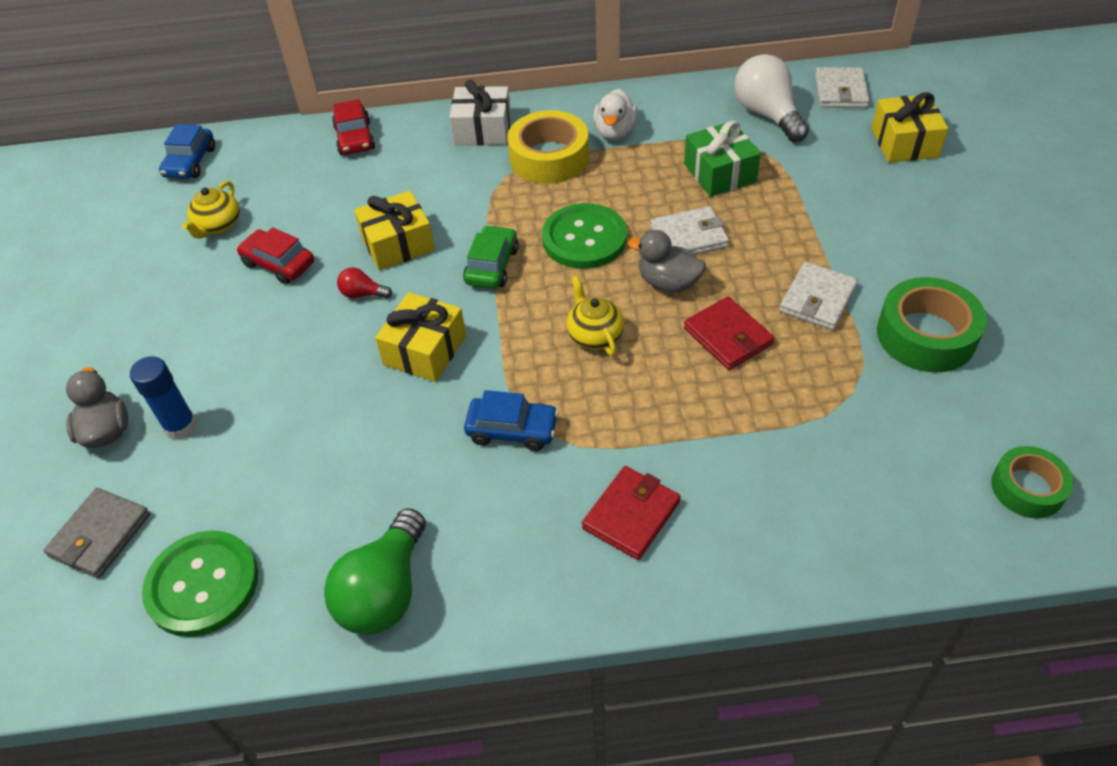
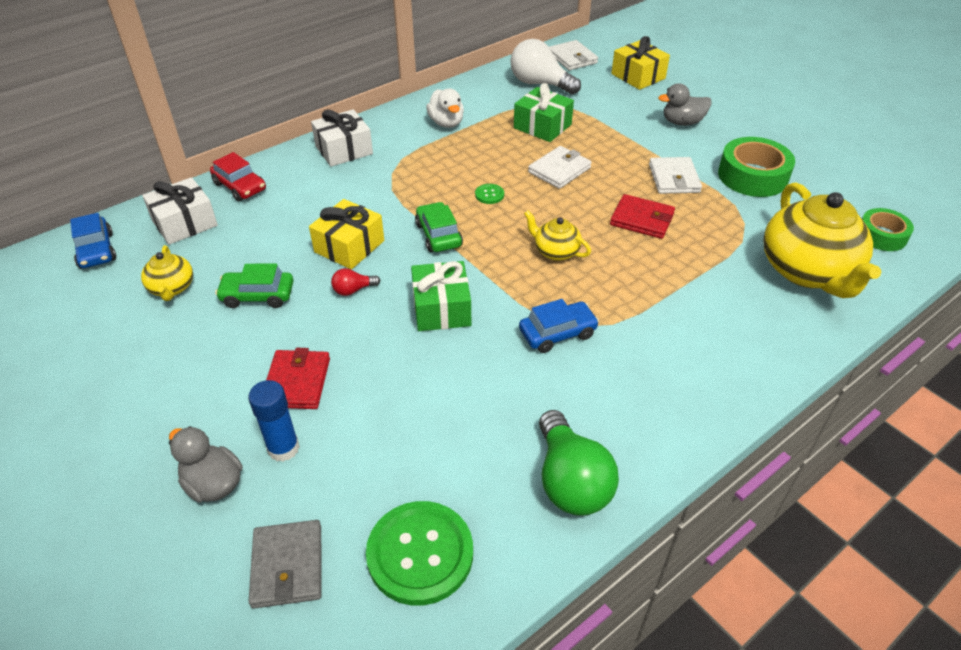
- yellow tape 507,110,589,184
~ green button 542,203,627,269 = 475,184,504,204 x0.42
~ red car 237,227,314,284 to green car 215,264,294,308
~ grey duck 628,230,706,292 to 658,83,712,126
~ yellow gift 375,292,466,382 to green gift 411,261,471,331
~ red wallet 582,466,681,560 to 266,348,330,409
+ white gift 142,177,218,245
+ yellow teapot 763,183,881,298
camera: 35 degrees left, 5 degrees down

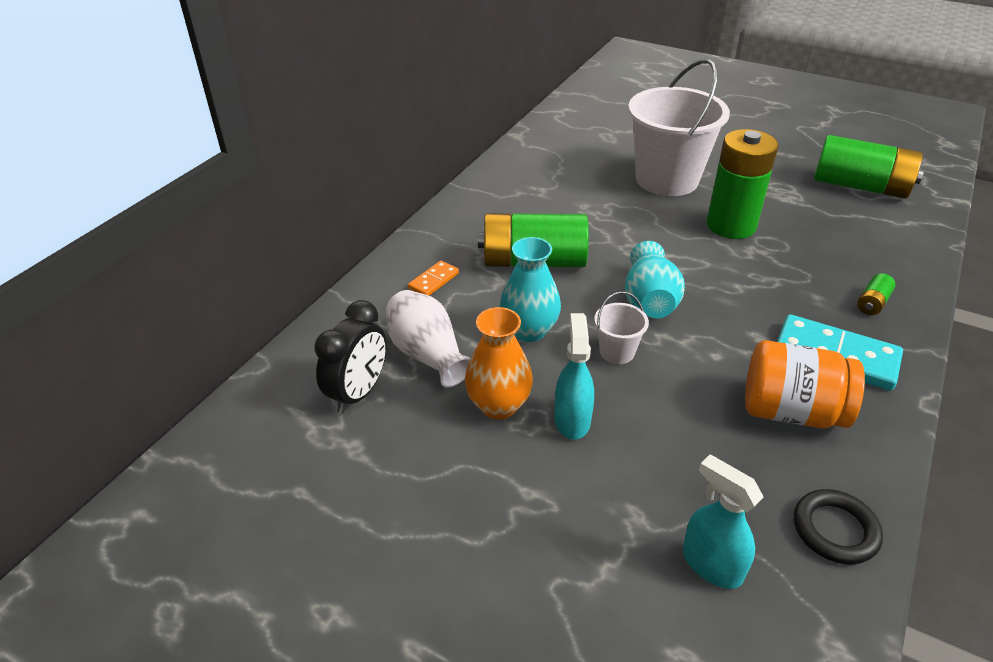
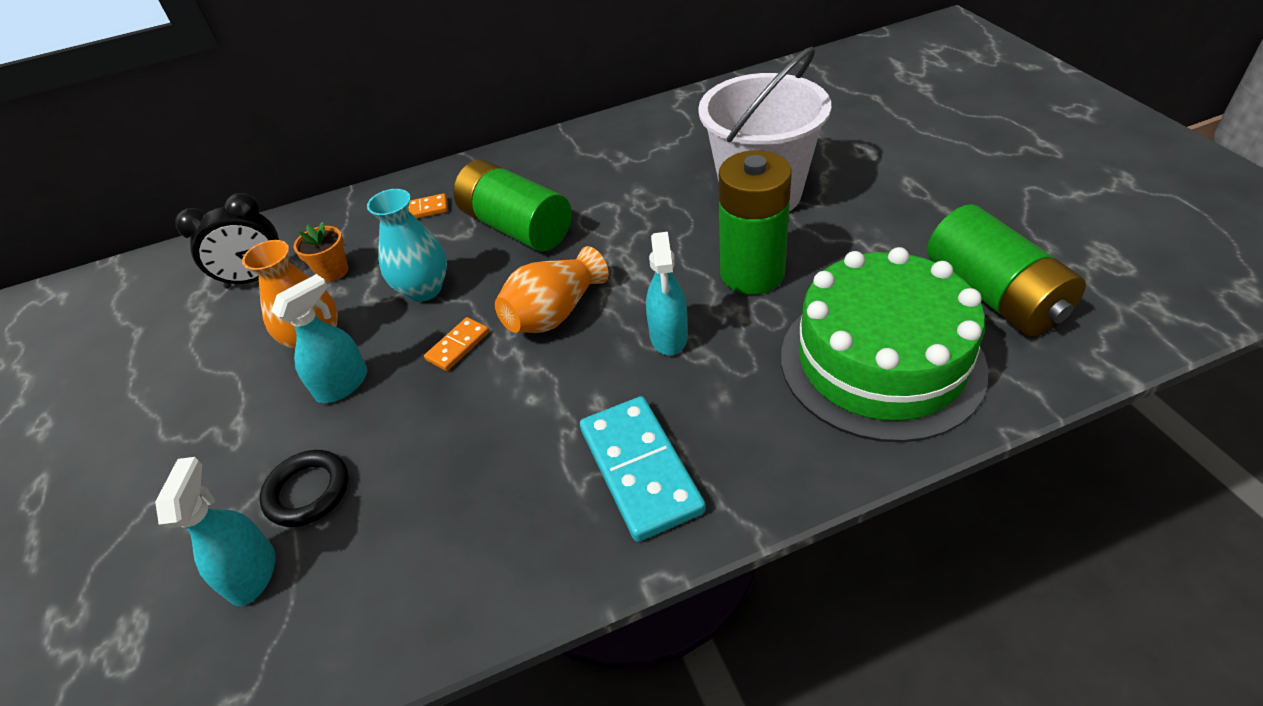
~ turquoise vase 625,241,685,318 to orange vase 495,246,609,333
- green battery 857,273,896,315
~ white vase 386,290,471,388 to orange flower pot 294,222,349,282
~ white bucket 594,291,649,364 to orange domino 424,317,489,371
- orange jar 745,340,865,429
~ black ring 794,489,883,564 to 259,450,349,527
+ turquoise spray bottle 646,232,688,355
+ green cake 781,247,988,442
camera: 45 degrees right, 5 degrees up

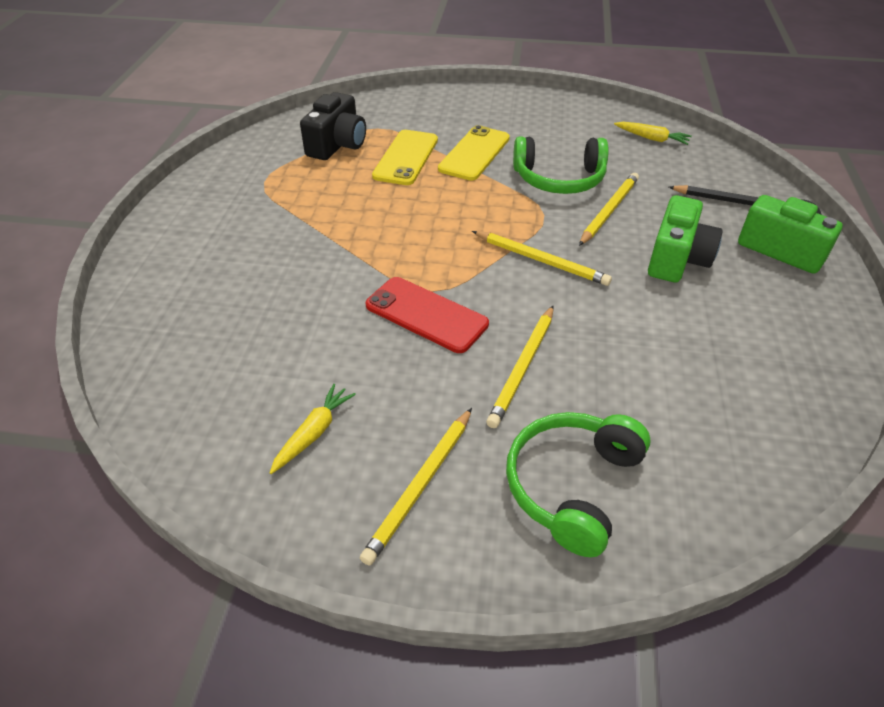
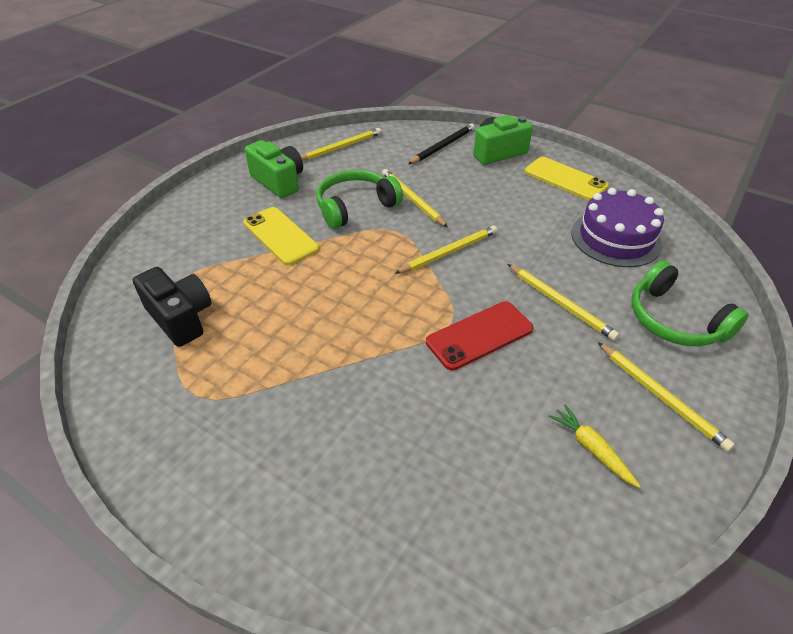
~ yellow carrot 614,122,692,145 to yellow pencil 301,128,382,161
~ yellow phone 372,130,438,185 to 525,157,608,201
~ green headphones 513,136,608,194 = 316,170,403,229 150 degrees counterclockwise
~ green camera 648,195,723,283 to 245,140,303,198
+ purple cake 571,188,664,267
camera: 65 degrees left, 0 degrees up

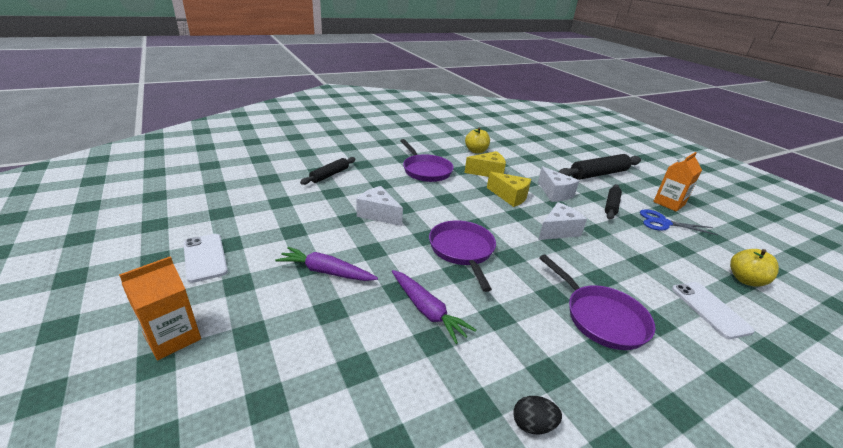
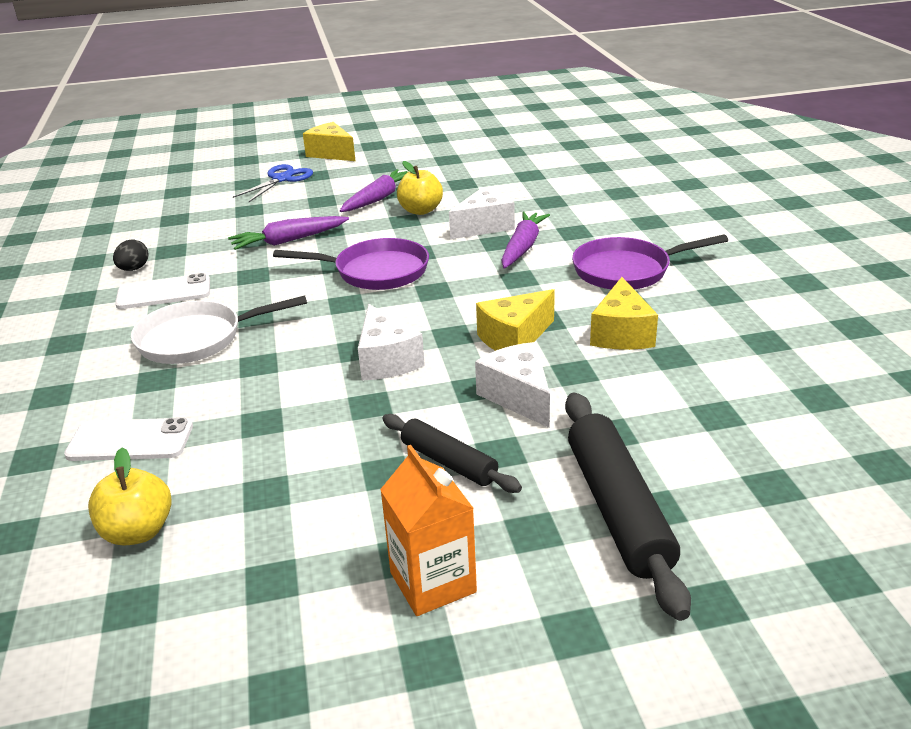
~ yellow apple 465,127,490,154 to 397,161,443,215
- black rolling pin 300,157,356,185
~ white cheese 538,167,580,202 = 475,342,550,428 75 degrees clockwise
~ blue scissors 640,209,718,235 to 233,164,313,202
~ white phone 183,234,228,283 to 115,273,210,309
~ purple pan 539,255,655,350 to white pan 131,295,307,364
~ orange carton 119,256,201,360 to yellow cheese 303,122,355,161
+ purple carrot 501,212,550,269
camera: 110 degrees right, 0 degrees up

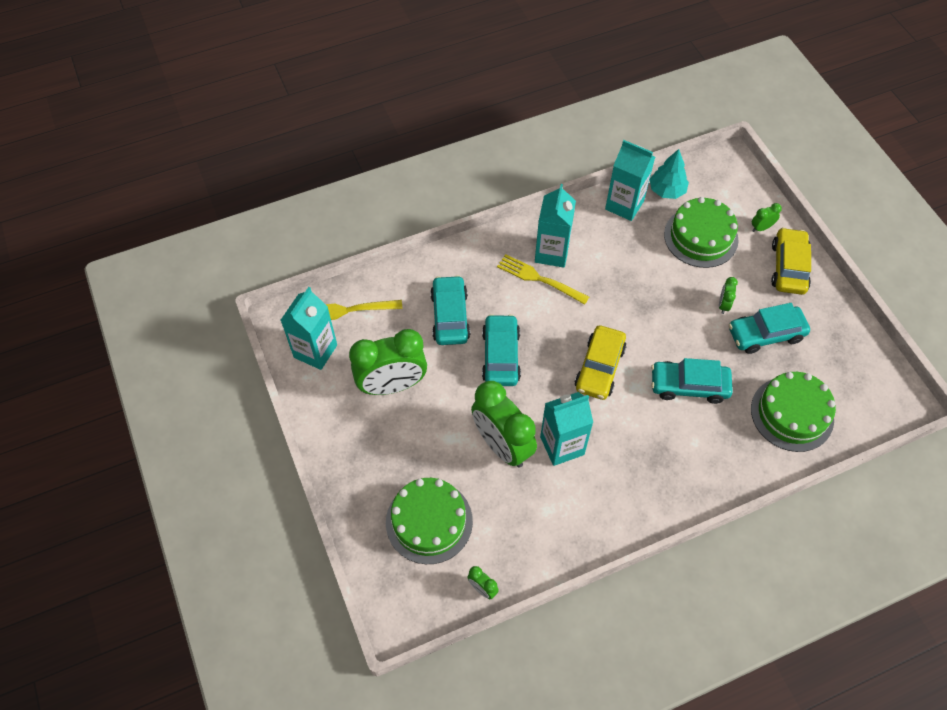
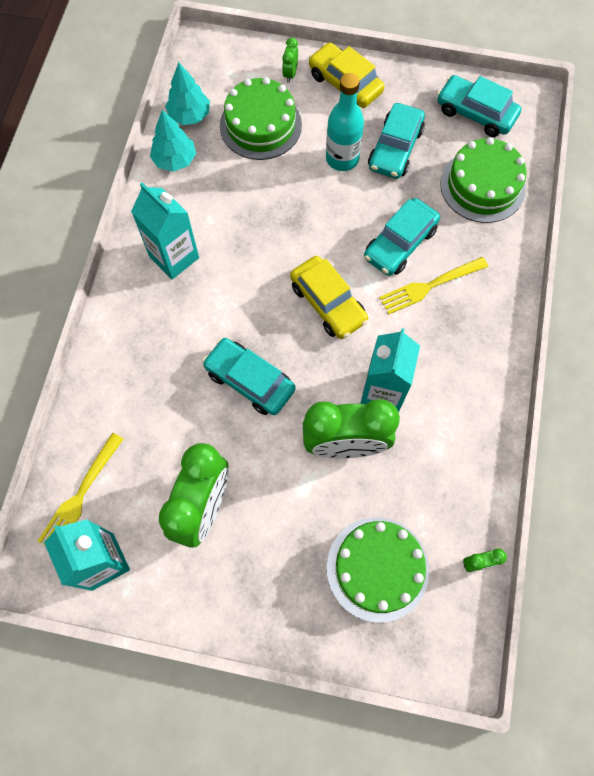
~ turquoise carton 605,140,655,221 to turquoise tree 150,110,196,172
~ yellow fork 497,254,589,305 to 379,257,488,315
~ turquoise car 430,275,470,345 to 437,75,521,137
~ green clock 719,277,738,314 to turquoise bottle 326,73,364,171
camera: 55 degrees left, 10 degrees up

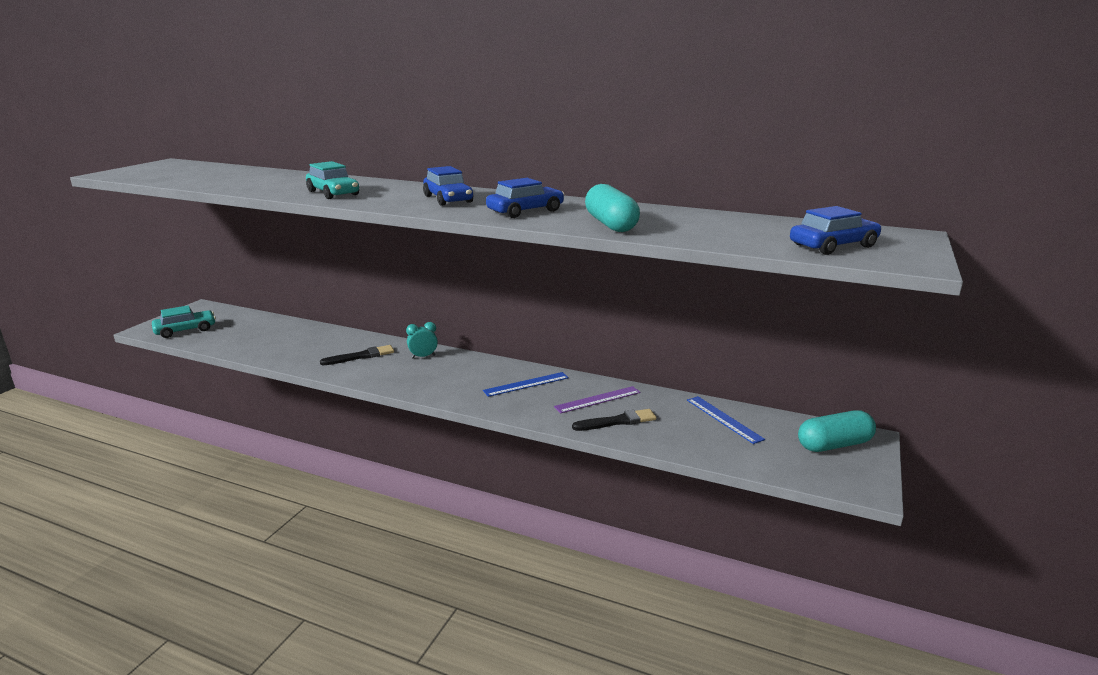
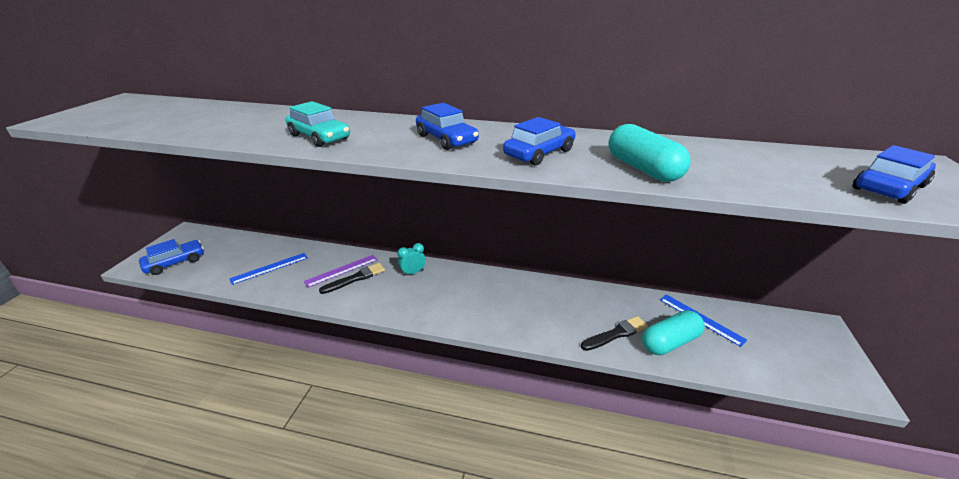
~ turquoise car 152,305,216,338 to blue car 139,239,204,275
~ blue ruler 483,372,569,397 to 229,253,308,285
~ purple ruler 554,386,641,413 to 304,255,377,288
~ turquoise capsule 798,410,876,452 to 642,310,705,355
camera: 10 degrees left, 10 degrees up

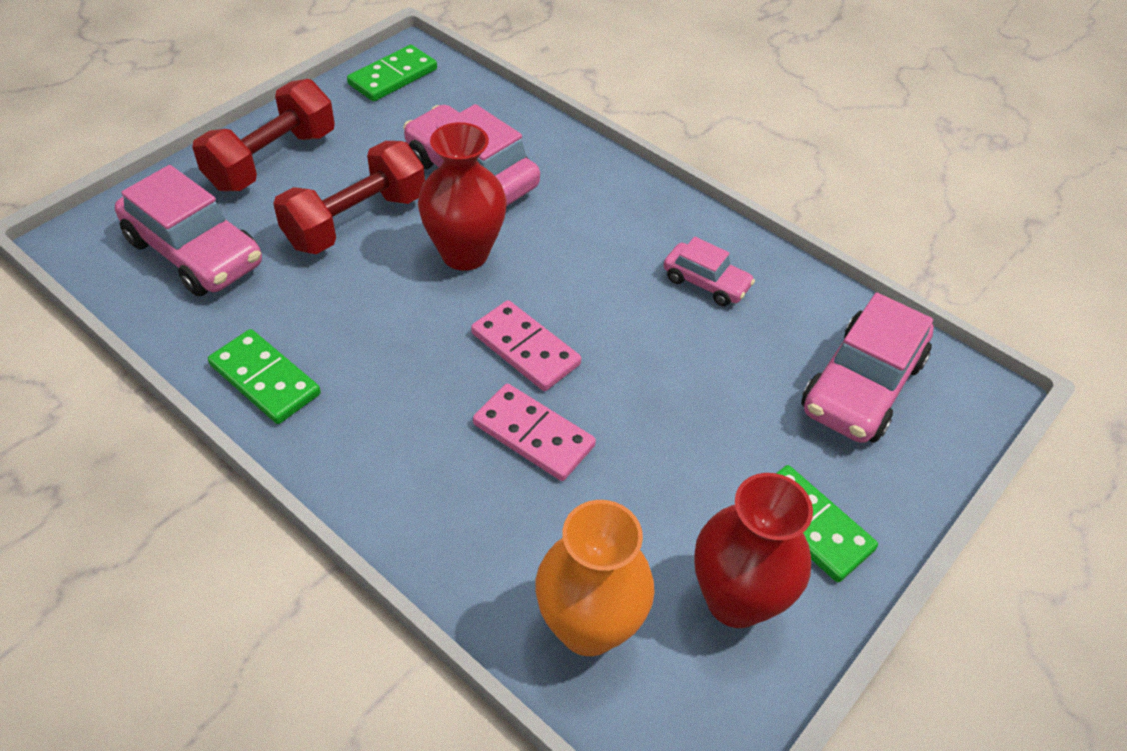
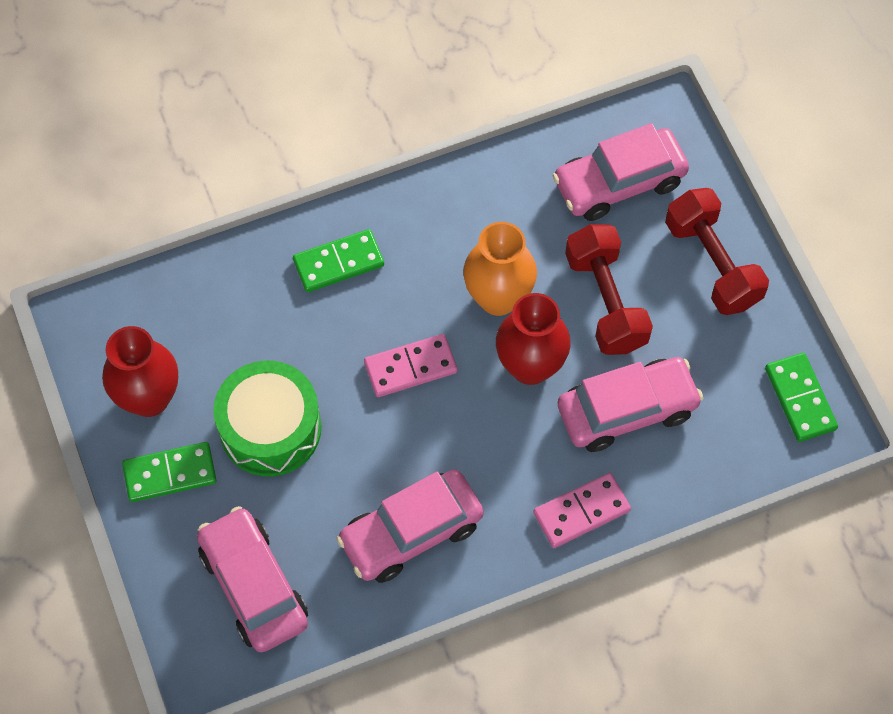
~ pink car 663,237,755,306 = 337,469,484,583 x1.81
~ green domino 208,329,321,424 to 293,229,384,292
~ pink domino 473,384,596,481 to 533,473,631,548
~ orange vase 535,500,655,656 to 463,222,537,316
+ green drum 213,360,321,477
camera: 120 degrees right, 15 degrees up

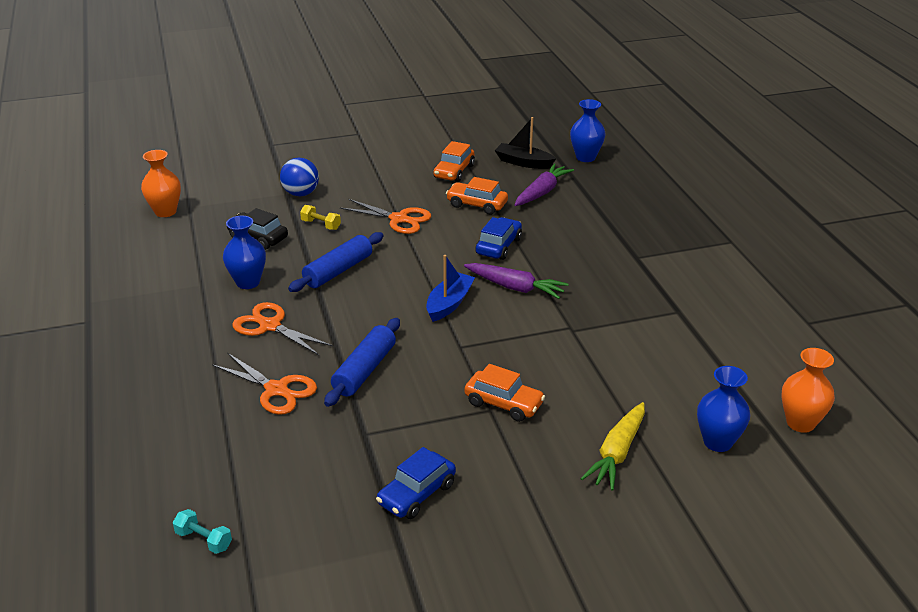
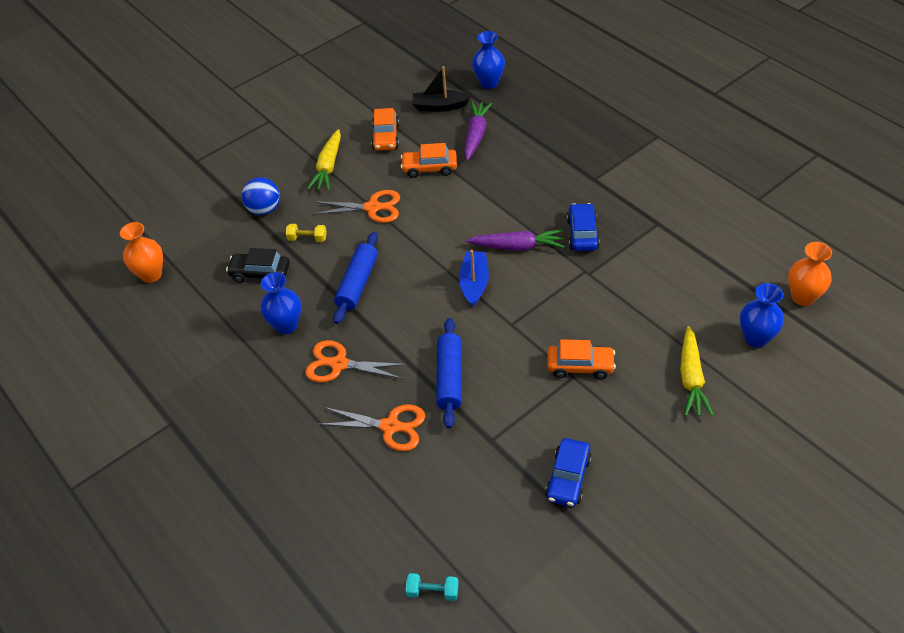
~ blue car 475,217,522,260 to 567,203,600,251
+ yellow carrot 307,129,341,191
camera: 20 degrees left, 15 degrees up

